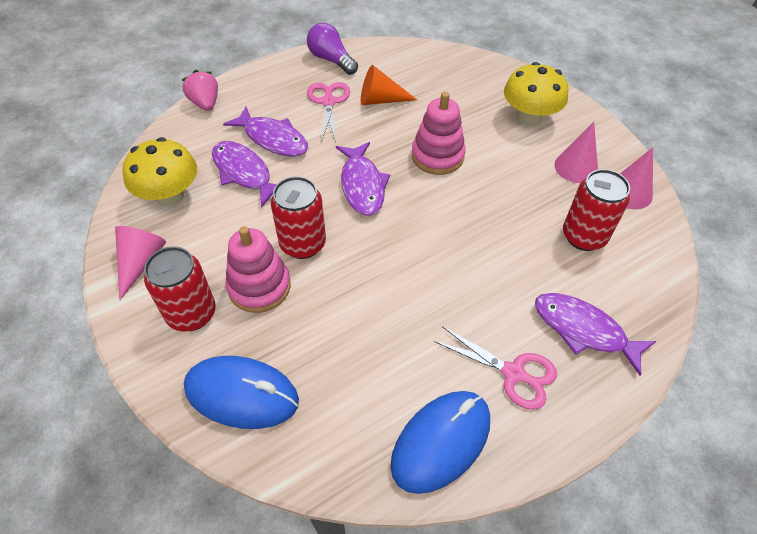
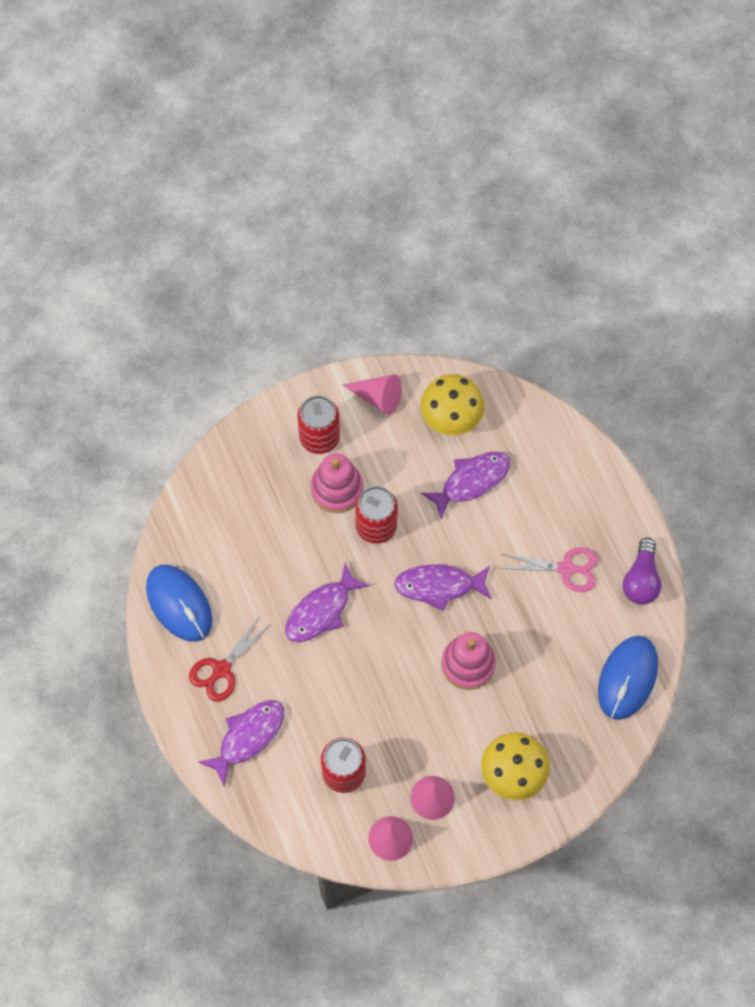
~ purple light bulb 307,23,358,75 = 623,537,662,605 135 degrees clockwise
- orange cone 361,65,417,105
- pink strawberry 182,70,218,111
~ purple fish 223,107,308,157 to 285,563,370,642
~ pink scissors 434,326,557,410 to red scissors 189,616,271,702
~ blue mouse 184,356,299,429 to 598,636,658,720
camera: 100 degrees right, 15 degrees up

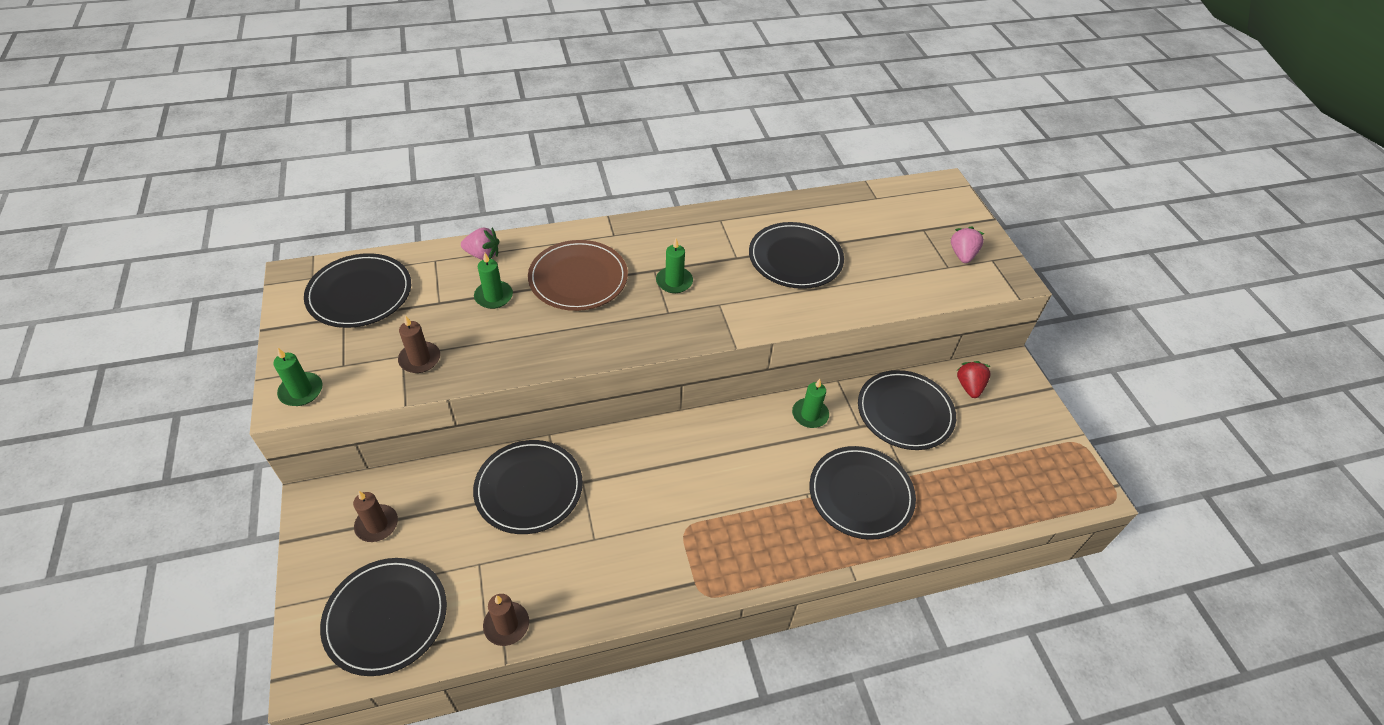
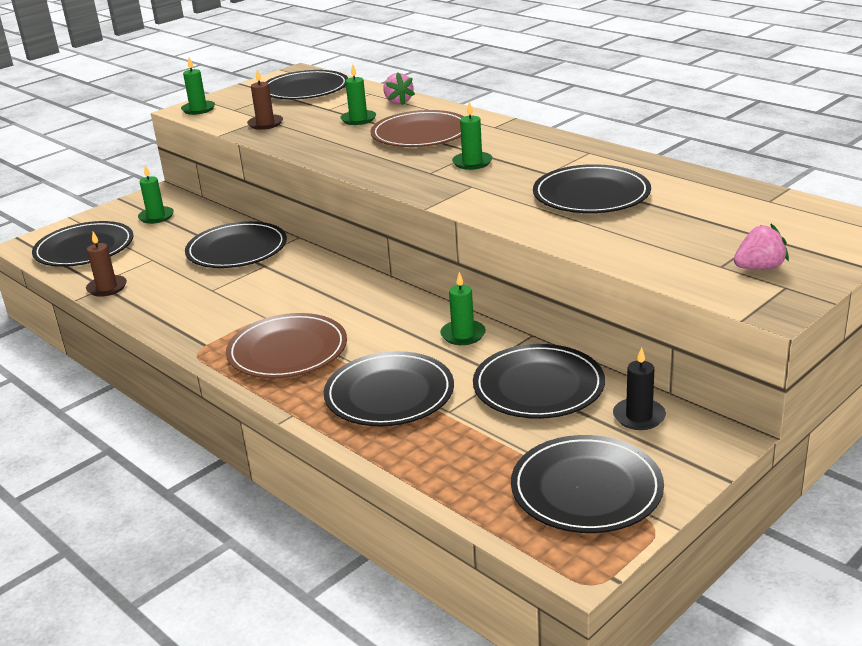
~ red strawberry 956,361,991,398 to black candle 613,347,666,430
~ brown candle 353,491,398,542 to green candle 138,165,174,224
+ brown plate 226,313,347,378
+ black plate 511,435,664,533
camera: 65 degrees right, 20 degrees down

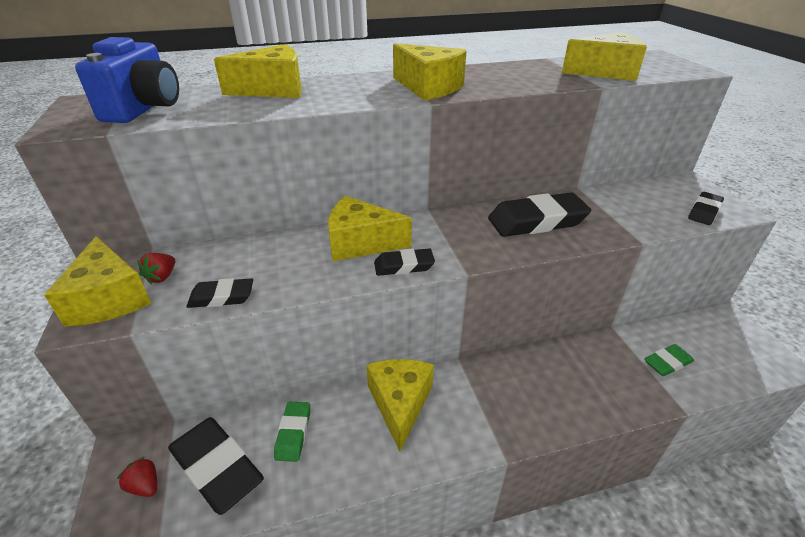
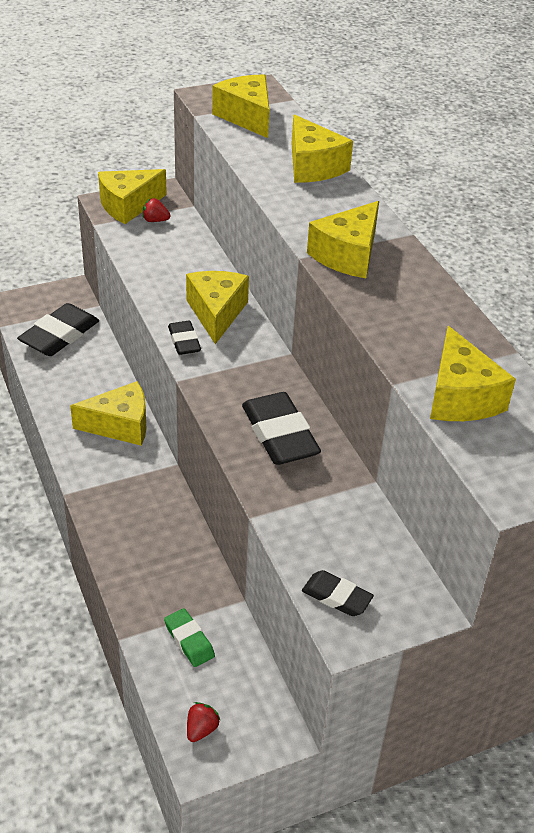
~ blue camera 75,37,179,123 to yellow cheese 212,75,270,138
- black eraser 186,278,253,308
- green eraser 274,402,310,462
~ red strawberry 117,457,157,497 to 187,702,221,742
camera: 80 degrees right, 5 degrees up

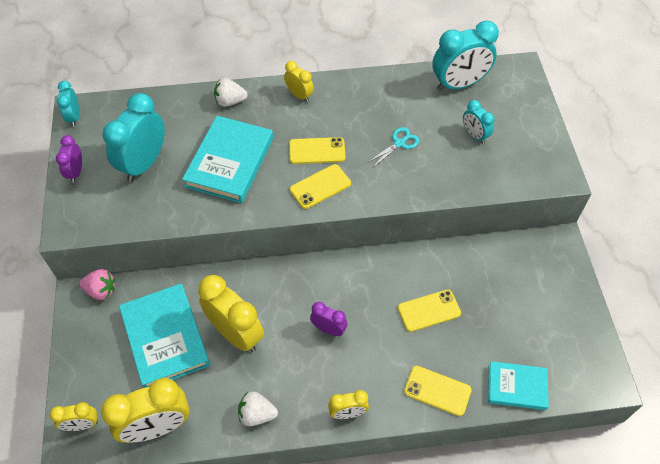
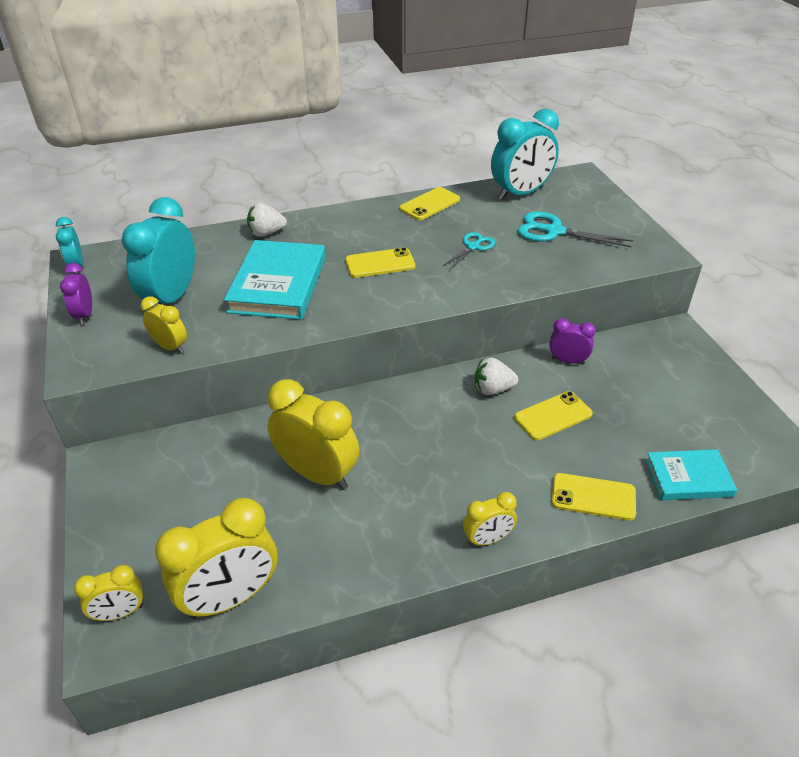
~ yellow clock 284,61,314,102 to 141,296,187,354
~ turquoise clock 463,100,494,144 to turquoise scissors 518,211,633,247
~ yellow phone 290,164,351,209 to 399,187,460,220
- pink strawberry 79,269,115,300
- turquoise book 119,284,210,388
~ purple clock 310,302,347,336 to 549,318,596,364
~ white strawberry 238,391,278,426 to 475,358,518,395
camera: 10 degrees left, 15 degrees down

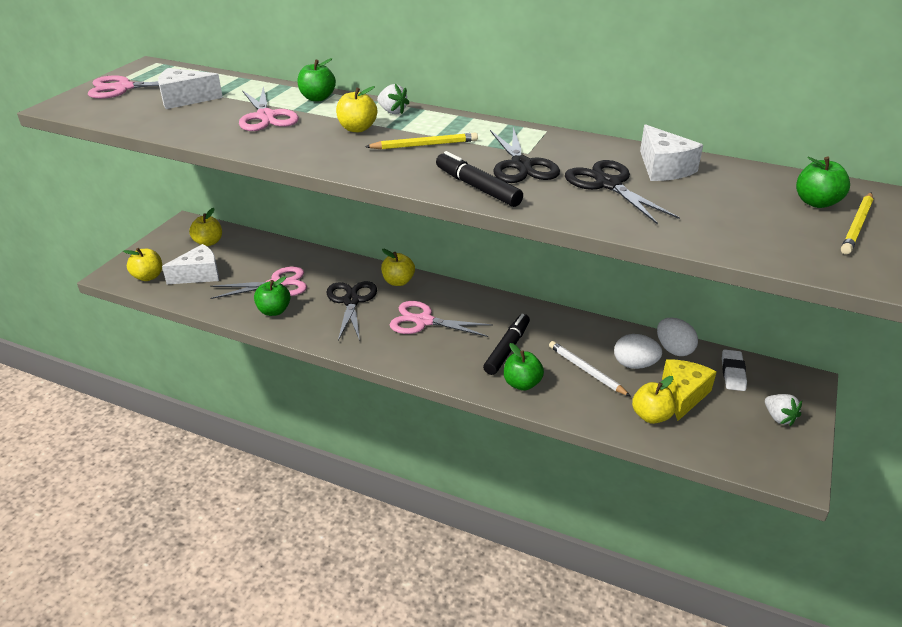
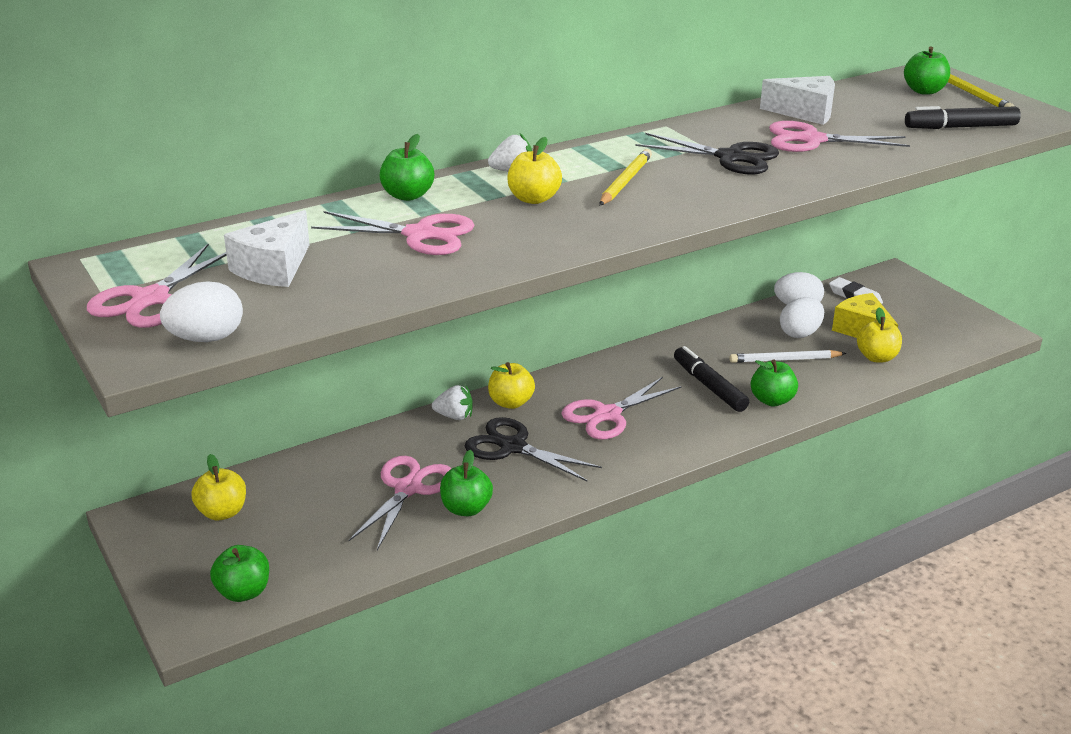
~ black marker 436,151,523,207 to 905,106,1021,129
~ black scissors 565,160,680,225 to pink scissors 769,121,910,152
- white cheese 162,244,219,284
~ yellow apple 123,248,162,281 to green apple 210,545,269,602
~ white strawberry 765,394,802,426 to 432,385,473,420
+ white egg 160,281,243,342
camera: 55 degrees left, 5 degrees down

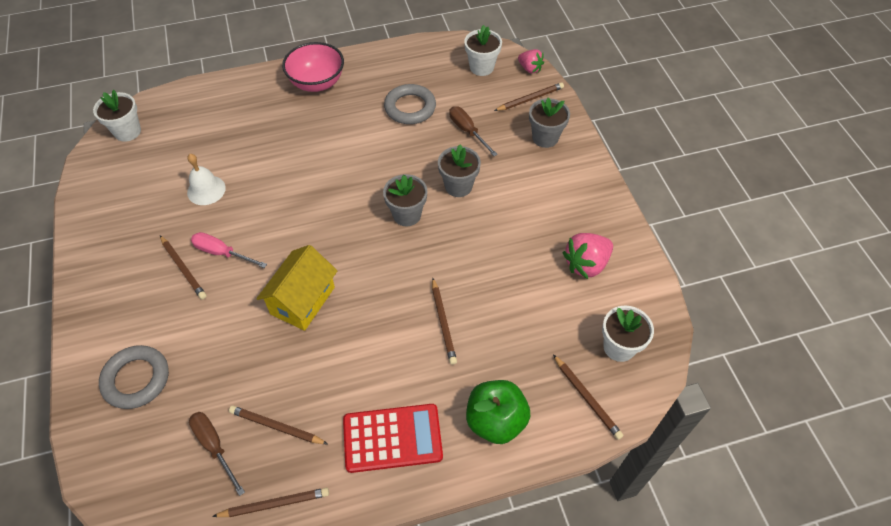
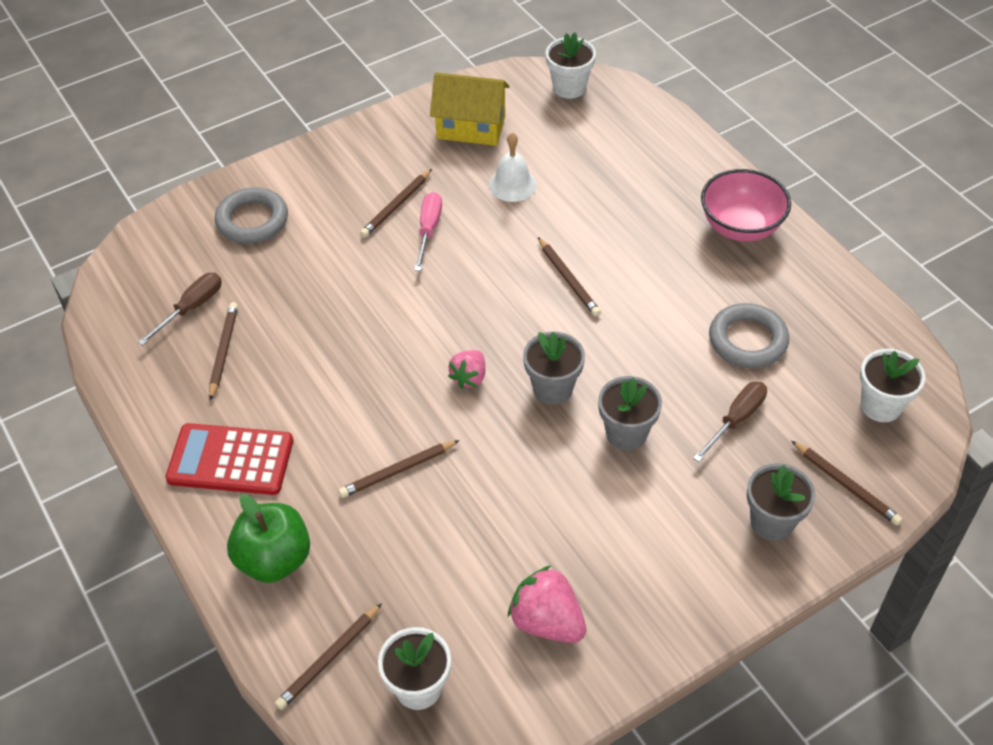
~ pink strawberry 518,49,544,74 to 448,350,485,389
~ yellow house 256,245,337,331 to 430,72,510,146
~ red calculator 343,404,443,473 = 165,423,293,495 120 degrees clockwise
~ brown pencil 212,488,329,517 to 538,237,601,317
camera: 75 degrees right, 5 degrees down

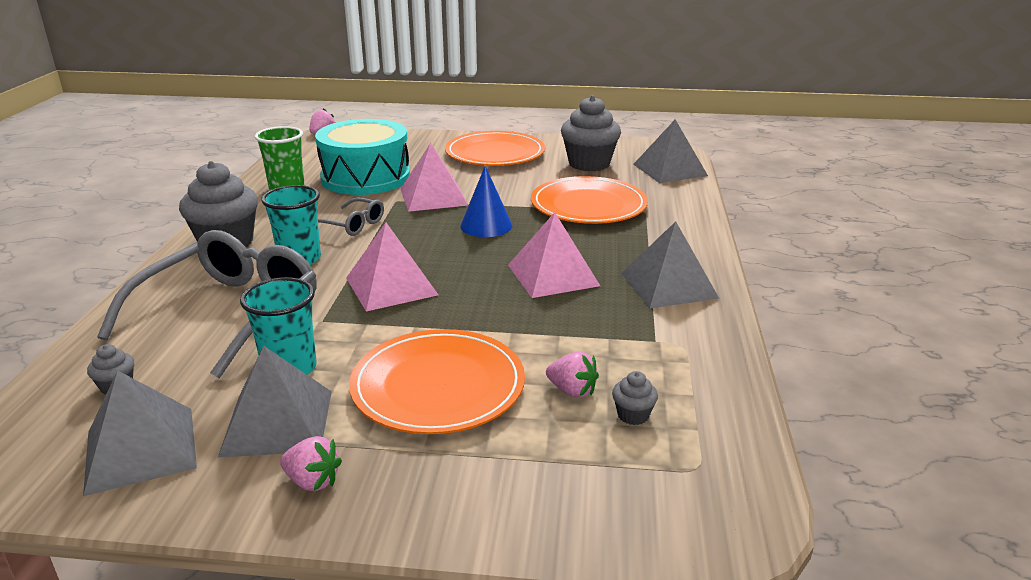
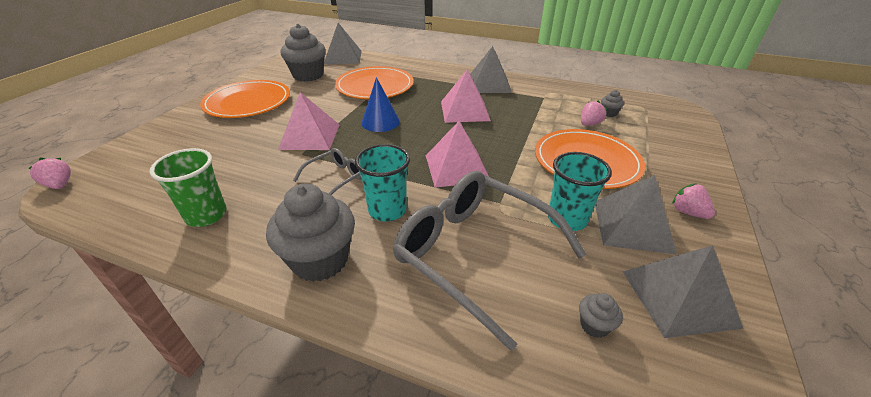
- turquoise drum 315,119,410,195
~ pink strawberry 280,436,342,491 = 672,184,715,219 75 degrees counterclockwise
camera: 75 degrees left, 10 degrees up

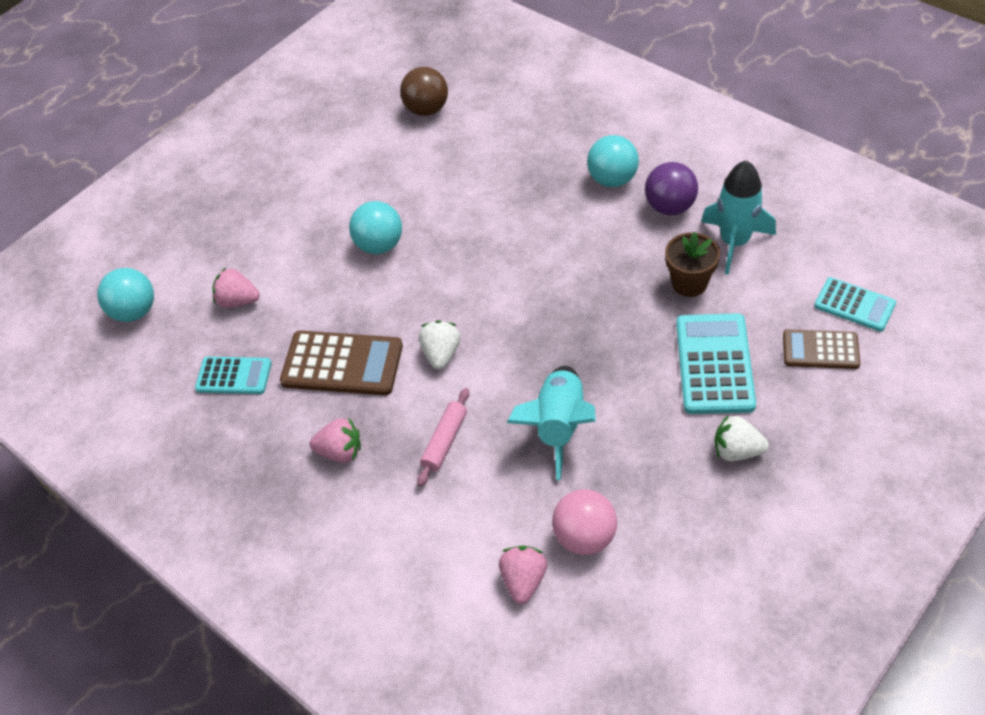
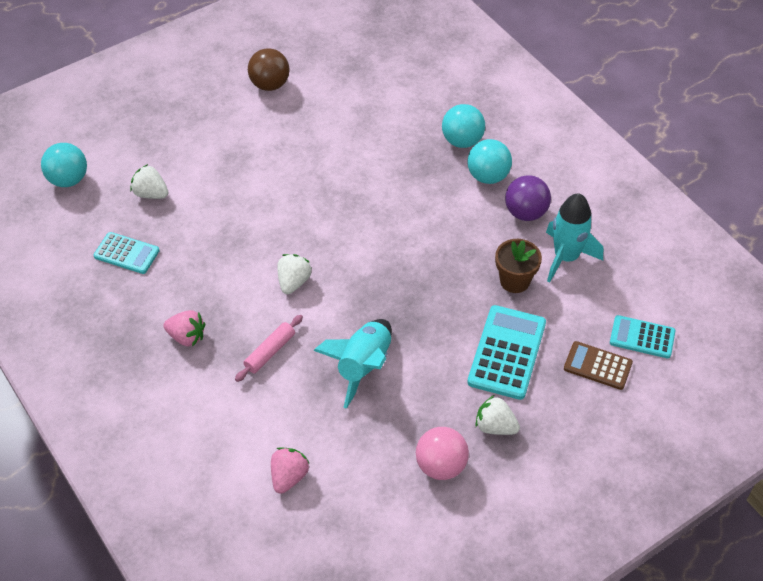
~ brown ball 400,67,448,116 to 248,48,290,91
~ turquoise ball 349,201,402,254 to 442,104,485,148
~ pink strawberry 212,267,260,308 to white strawberry 130,164,169,199
~ turquoise calculator 814,277,896,332 = 610,315,676,358 150 degrees clockwise
- brown calculator 280,331,403,396
~ pink ball 552,489,617,555 to 416,427,469,480
camera: 10 degrees right, 0 degrees up

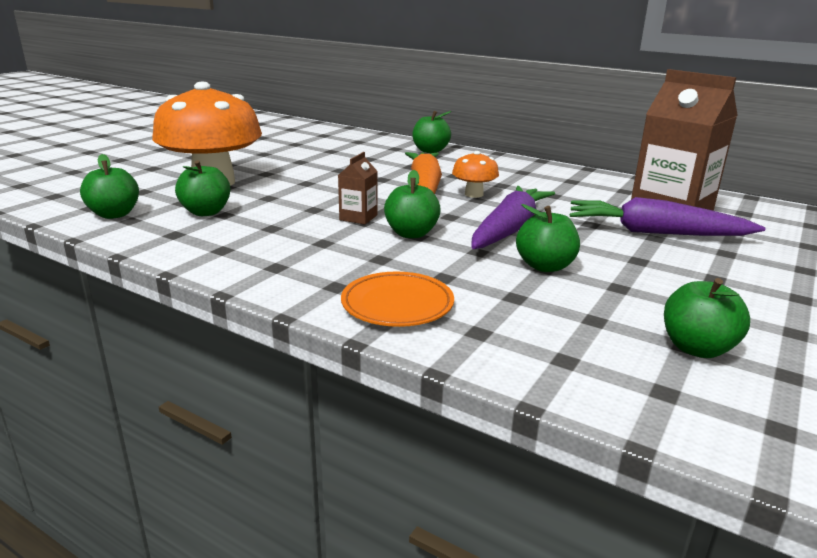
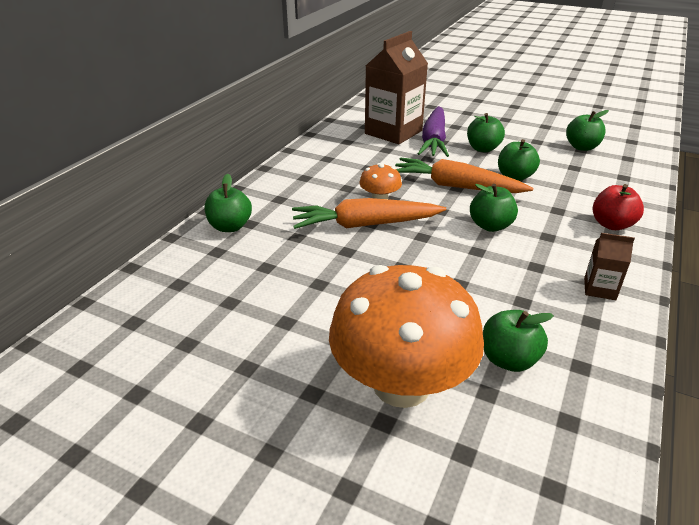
~ brown carton 338,152,377,225 to 584,233,635,300
~ green apple 80,154,139,219 to 467,113,505,152
~ purple carrot 471,186,555,249 to orange carrot 395,157,533,193
~ orange plate 341,272,454,327 to red apple 593,184,644,230
camera: 95 degrees left, 10 degrees up

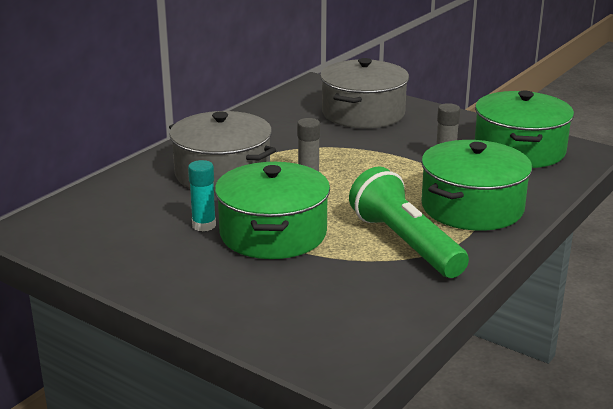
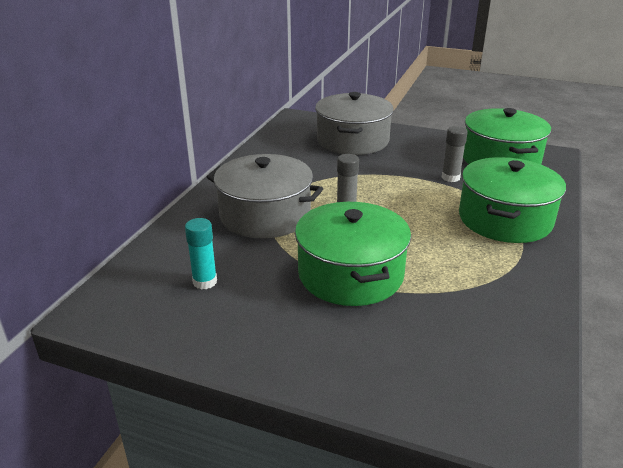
~ turquoise glue stick 188,160,216,231 to 185,218,217,290
- green flashlight 349,167,469,278
camera: 15 degrees left, 5 degrees up

